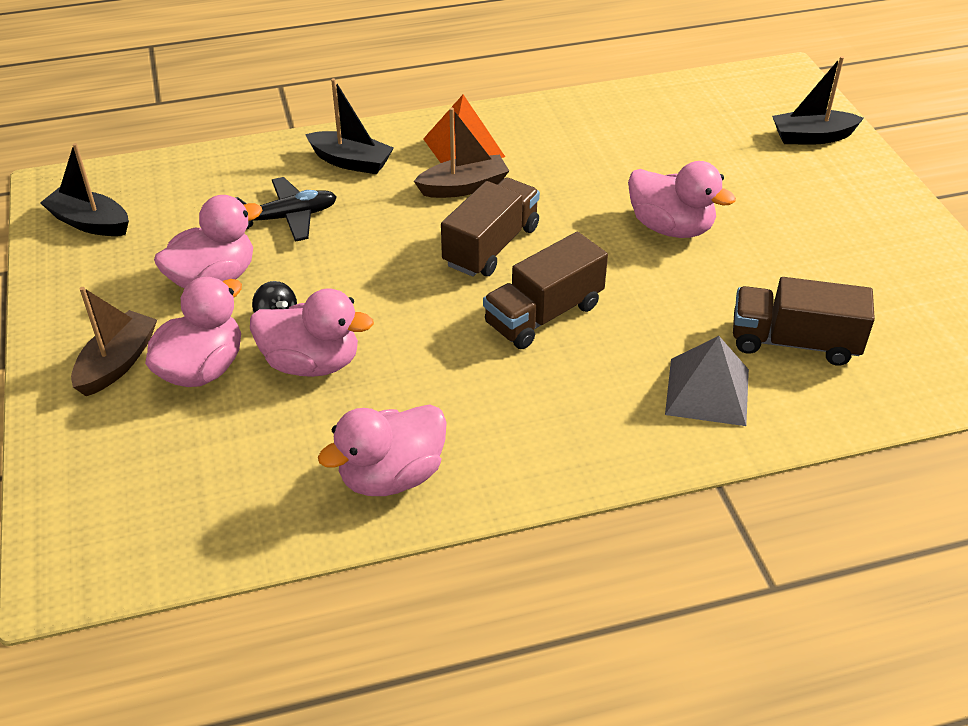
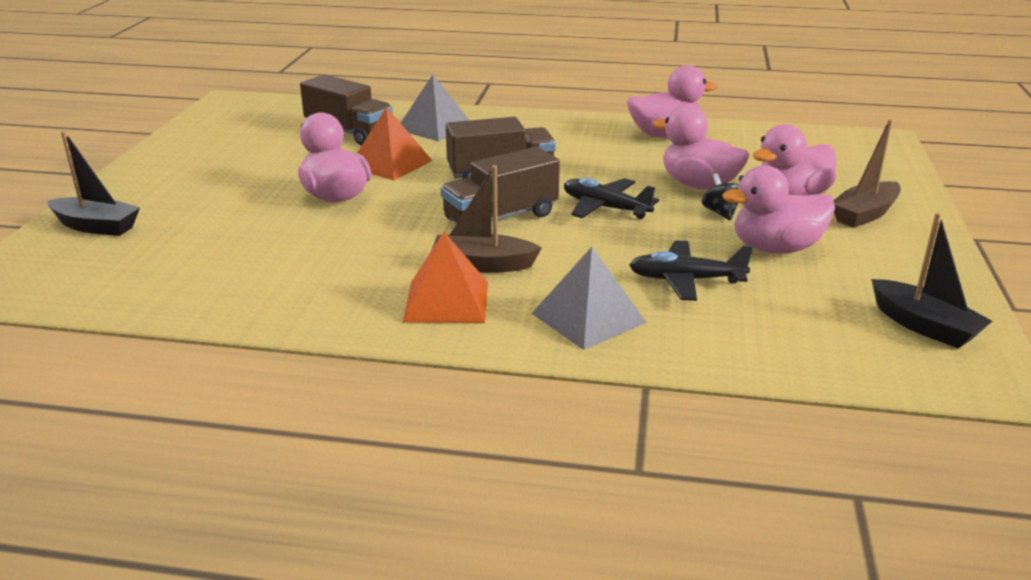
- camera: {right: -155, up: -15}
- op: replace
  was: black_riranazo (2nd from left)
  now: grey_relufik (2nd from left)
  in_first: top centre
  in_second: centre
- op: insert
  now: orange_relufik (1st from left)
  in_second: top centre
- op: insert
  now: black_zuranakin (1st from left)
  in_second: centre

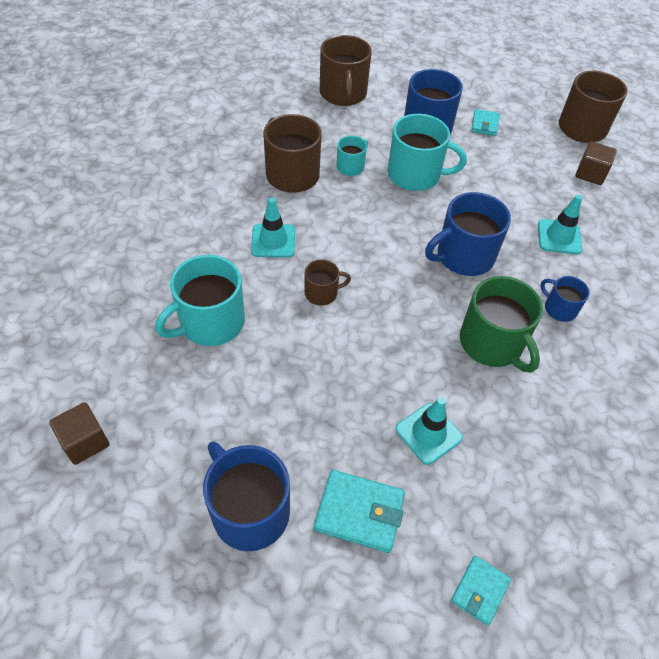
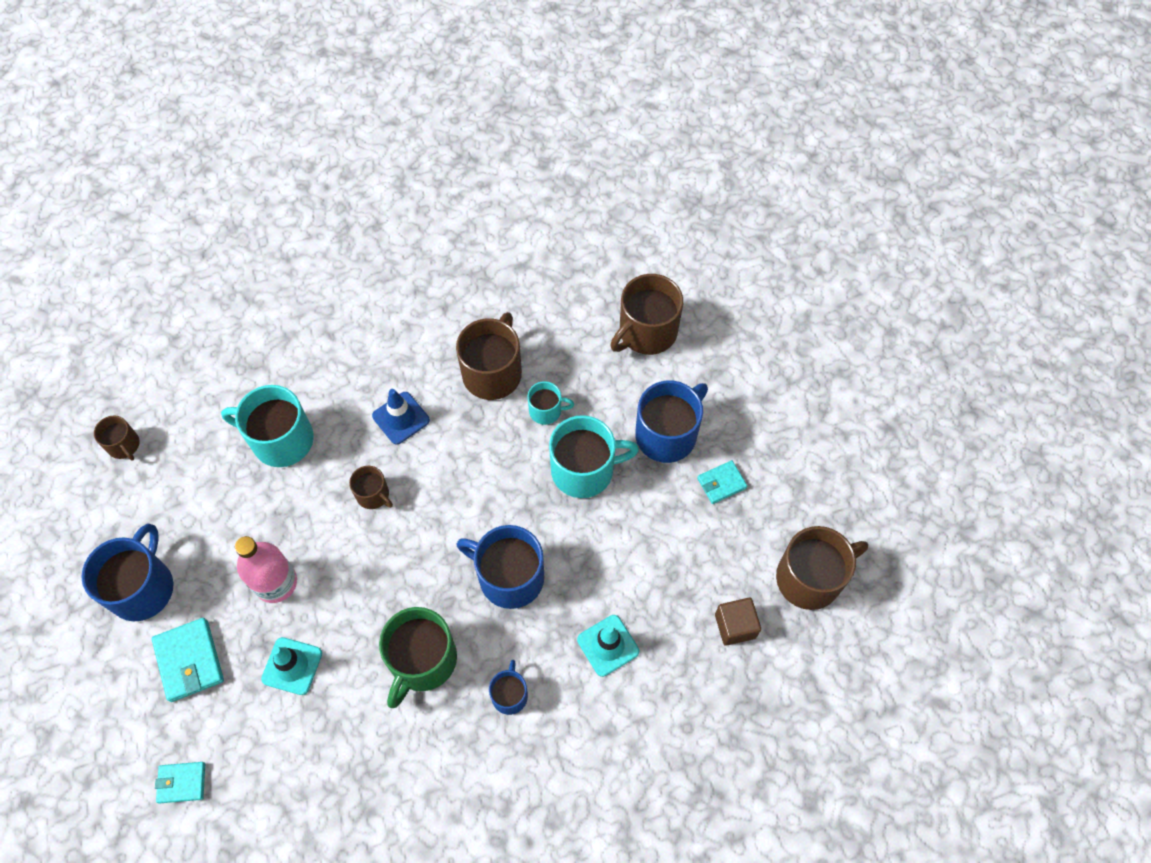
- camera: {right: 55, up: 10}
- op: replace
  was: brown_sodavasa (1st from left)
  now: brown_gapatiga (1st from left)
  in_first: middle left
  in_second: middle left
- op: recolor
  was: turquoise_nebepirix (1st from left)
  now: blue_nebepirix
  in_first: centre
  in_second: centre
- op: rotate
  was: turquoise_gapatiga (3rd from left)
  in_first: top centre
  in_second: centre
  clockwise: -75
- op: insert
  now: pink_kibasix
  in_second: middle left

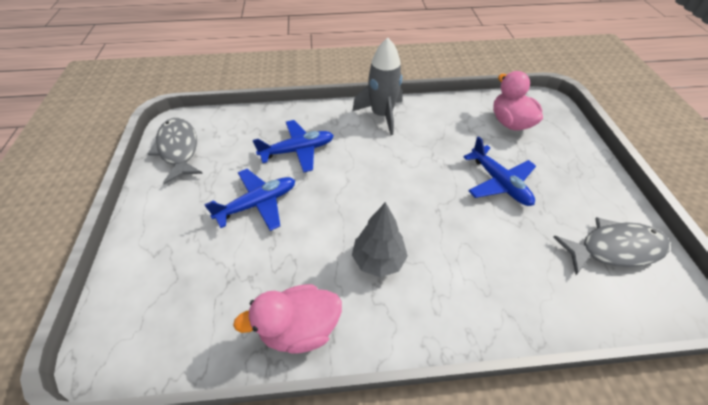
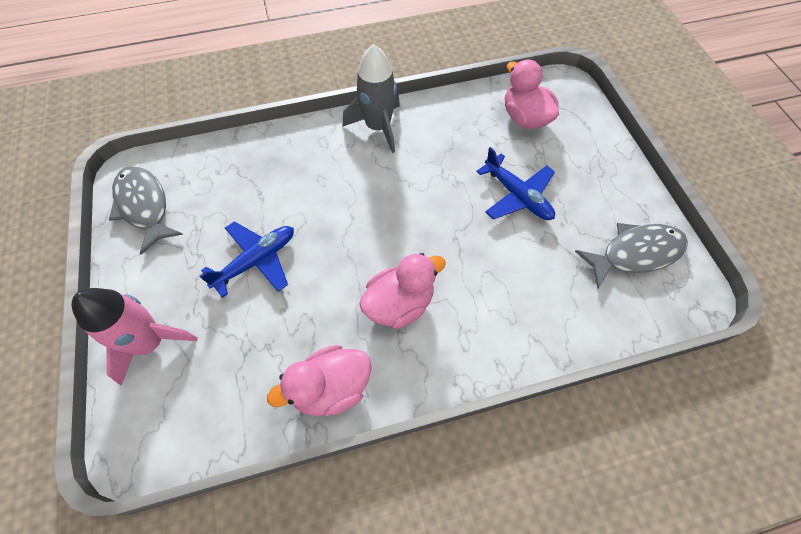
- camera: {right: -10, up: 10}
- op: delete
  was: blue_zuranakin (2nd from left)
  in_first: centre
- op: replace
  was: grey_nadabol
  now: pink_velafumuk (2nd from left)
  in_first: centre
  in_second: centre
- op: insert
  now: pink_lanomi
  in_second: middle left

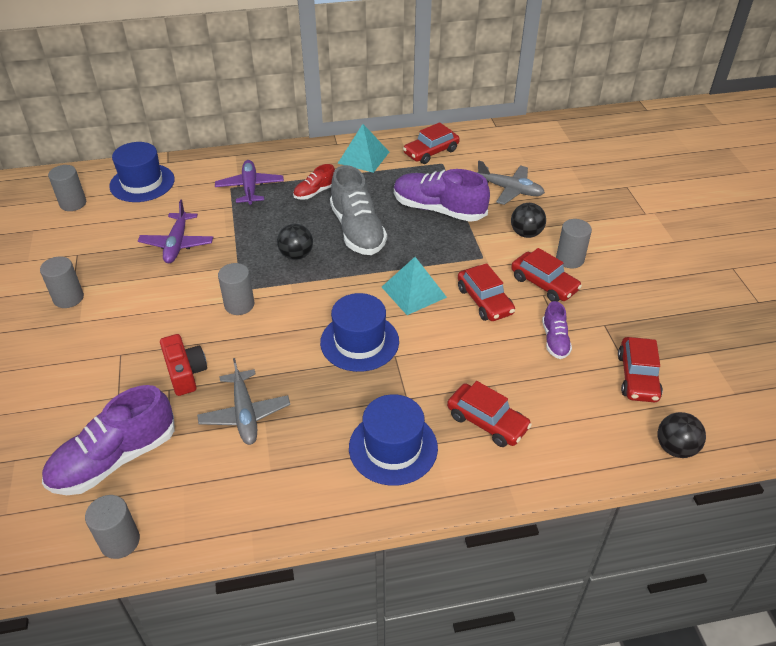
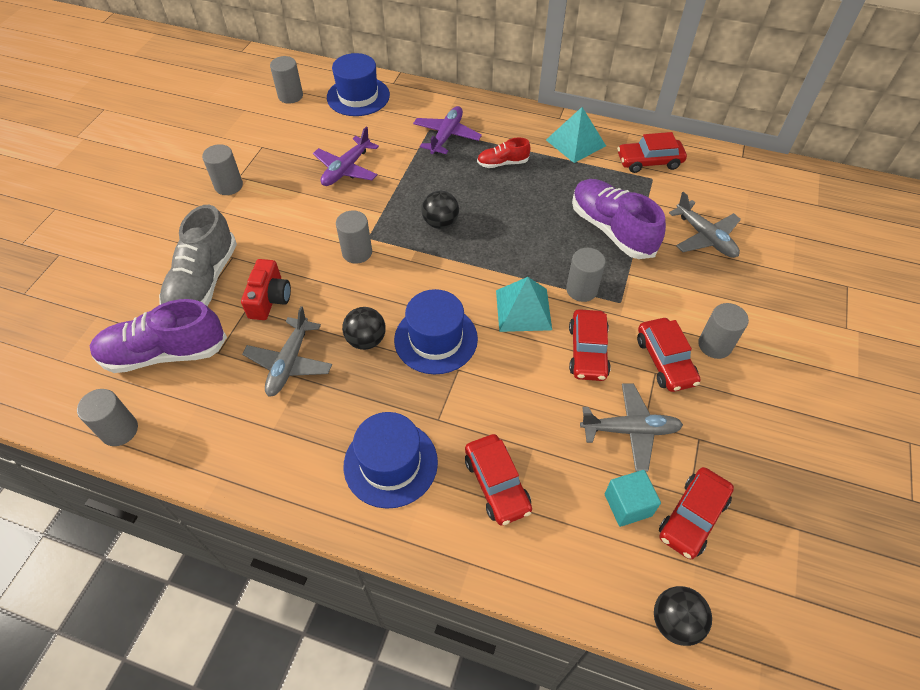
- camera: {right: 30, up: 10}
- op: move
  was: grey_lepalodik
  in_first: top centre
  in_second: middle left
- op: move
  was: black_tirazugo (2nd from left in the first image)
  now: black_tirazugo (1st from left)
  in_first: middle right
  in_second: centre
- op: replace
  was: purple_lepalodik (3rd from left)
  now: grey_zuranakin (2nd from left)
  in_first: middle right
  in_second: middle right
- op: insert
  now: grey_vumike (5th from left)
  in_second: centre
- op: insert
  now: turquoise_sodavasa
  in_second: bottom right

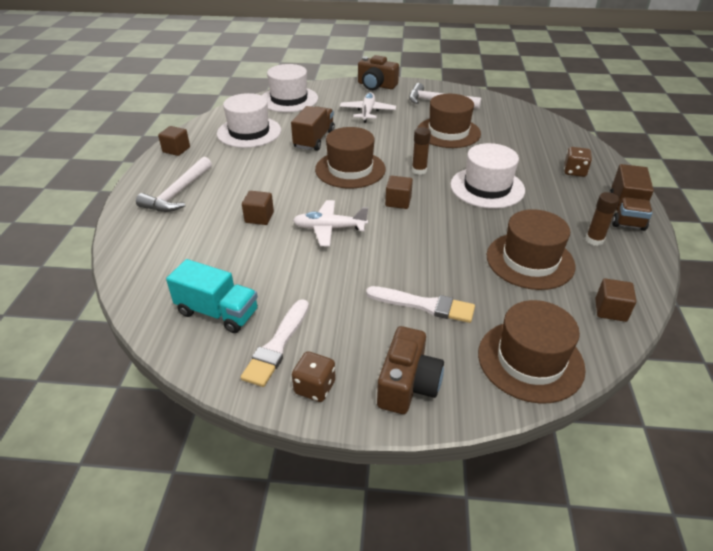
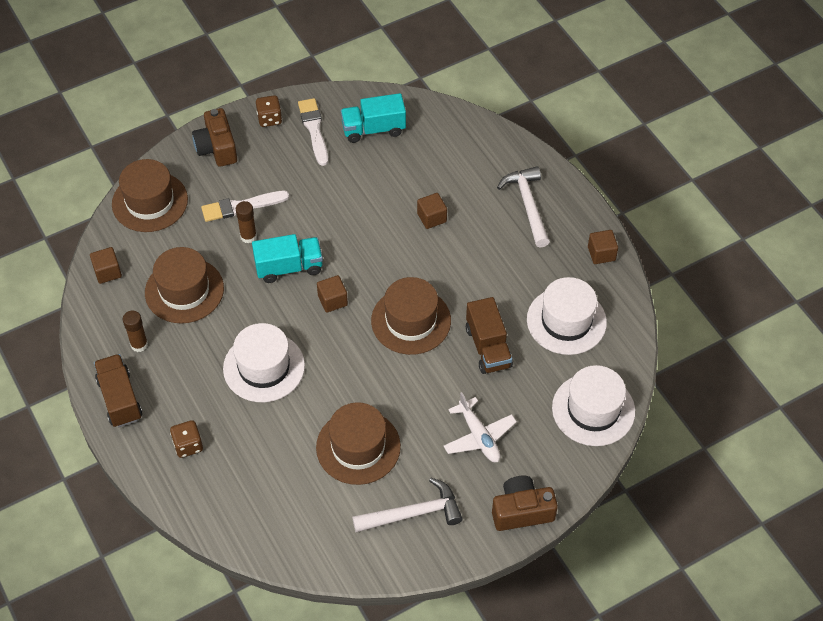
- camera: {right: 145, up: 15}
- op: delete
  was: white_zuranakin (1st from left)
  in_first: centre
- op: move
  was: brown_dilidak (1st from left in the first image)
  now: brown_dilidak (2nd from left)
  in_first: top centre
  in_second: middle left
- op: insert
  now: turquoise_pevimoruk (1st from left)
  in_second: centre

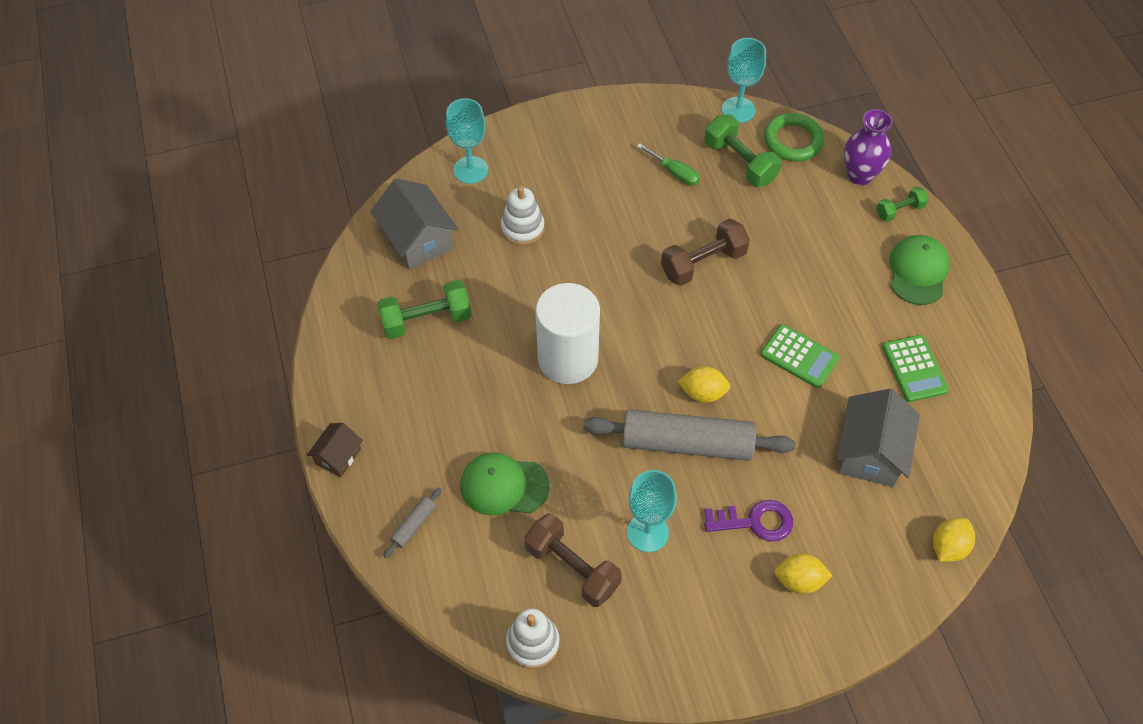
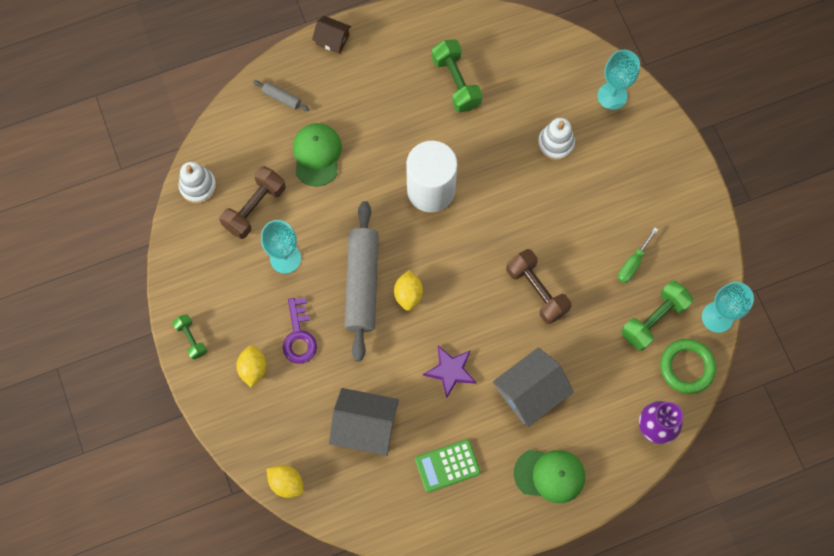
- camera: {right: 85, up: 15}
- op: move
  was: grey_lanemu (1st from left in the first image)
  now: grey_lanemu (2nd from left)
  in_first: top centre
  in_second: bottom centre
- op: replace
  was: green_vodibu (1st from left)
  now: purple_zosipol
  in_first: middle right
  in_second: bottom centre
- op: move
  was: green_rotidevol (3rd from left in the first image)
  now: green_rotidevol (1st from left)
  in_first: top right
  in_second: middle left

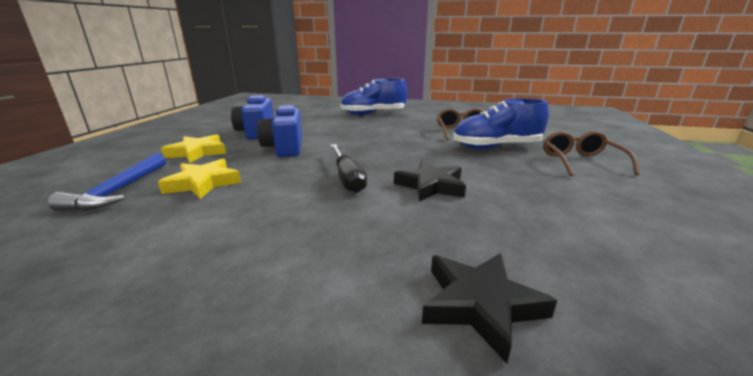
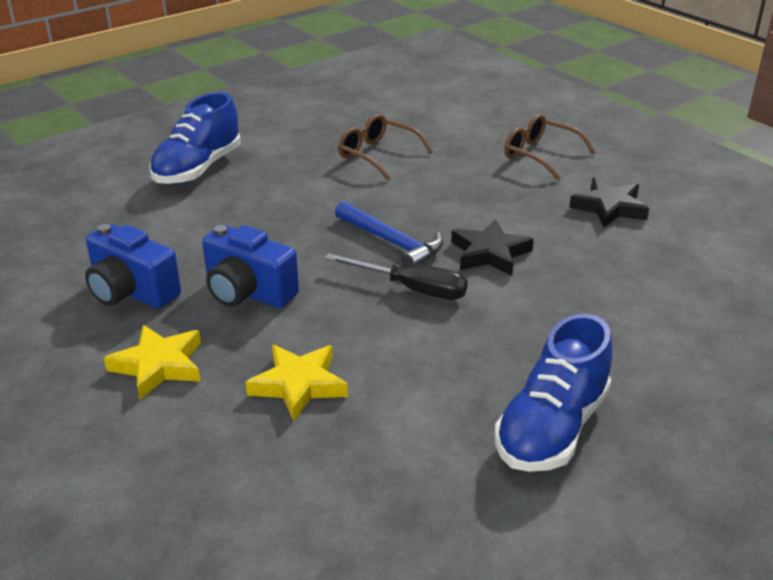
- camera: {right: -50, up: 10}
- op: move
  was: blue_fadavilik
  in_first: middle left
  in_second: centre
- op: move
  was: black_zosipol (2nd from left)
  in_first: bottom centre
  in_second: middle right
- op: move
  was: blue_lepalodik (2nd from left)
  in_first: top centre
  in_second: bottom right

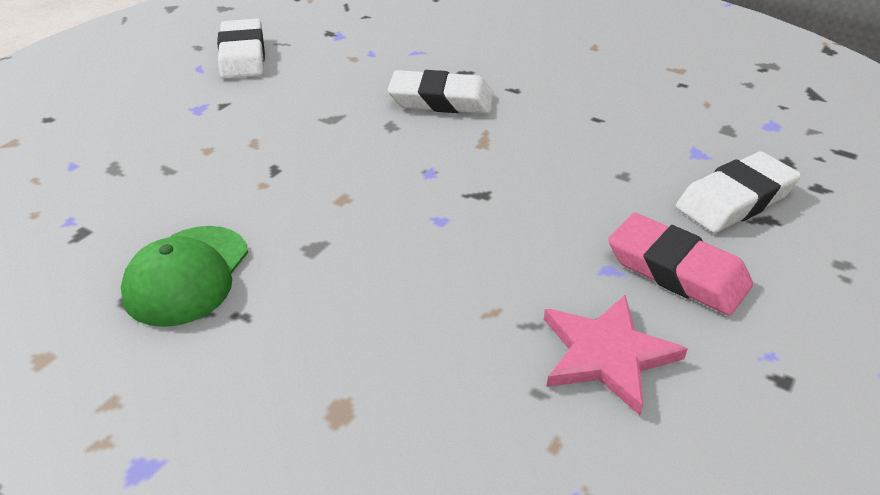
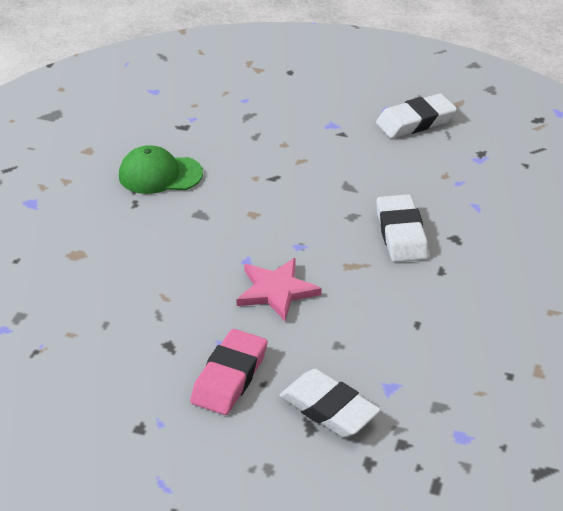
- camera: {right: 75, up: 0}
- op: move
  was: pink_zosipol
  in_first: bottom right
  in_second: centre

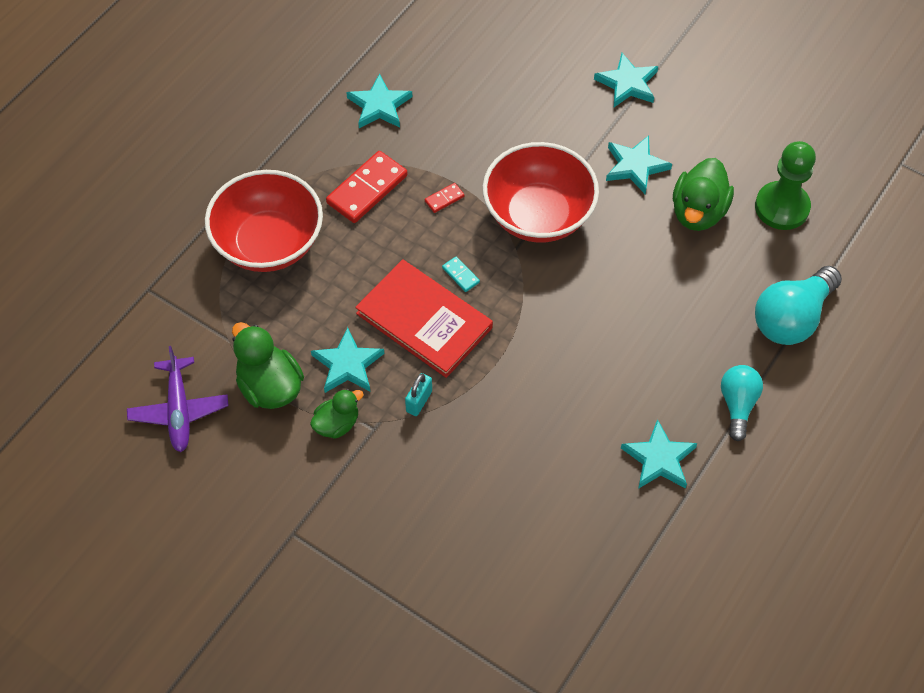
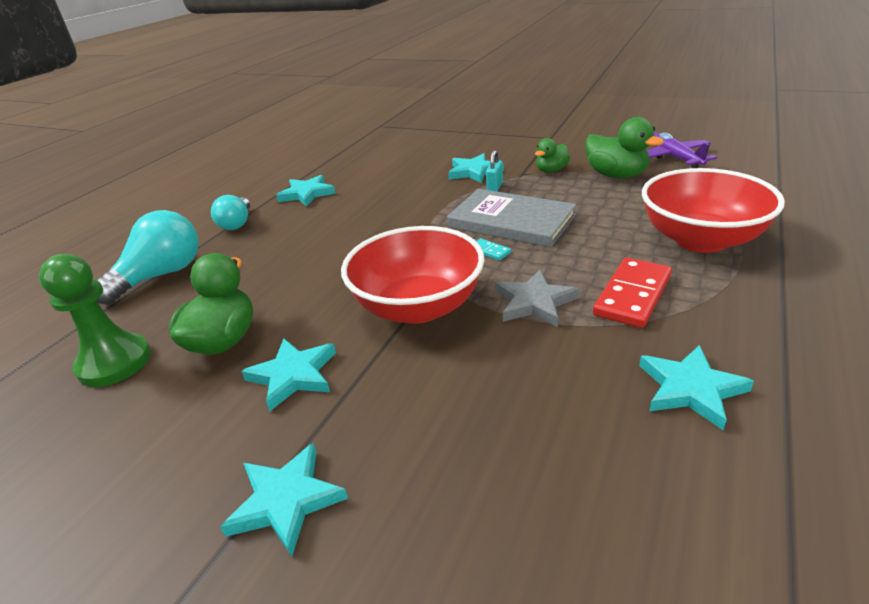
- camera: {right: 175, up: -25}
- op: move
  was: turquoise_zosipol (1st from left in the first image)
  now: turquoise_zosipol (4th from left)
  in_first: centre
  in_second: top centre
- op: recolor
  was: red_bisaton
  now: grey_bisaton
  in_first: centre
  in_second: centre
- op: replace
  was: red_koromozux (2nd from left)
  now: grey_zosipol
  in_first: top centre
  in_second: centre

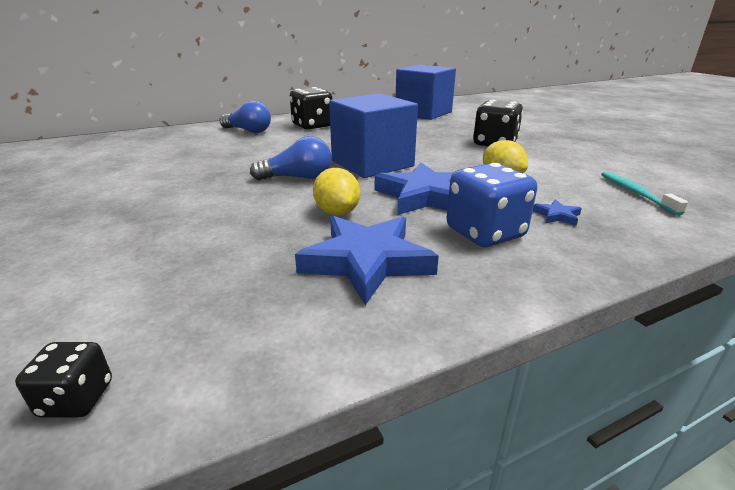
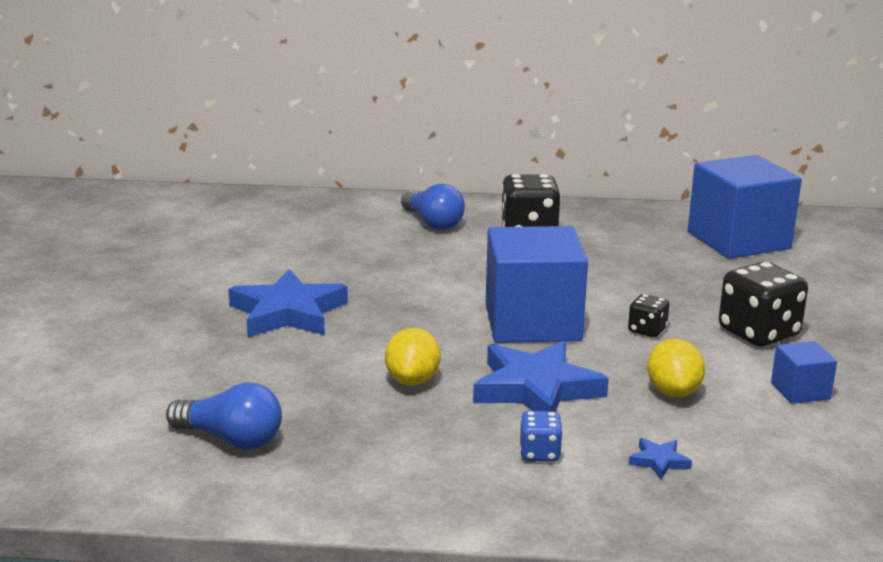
- camera: {right: 30, up: -5}
- op: move
  was: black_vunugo (1st from left in the first image)
  now: black_vunugo (2nd from left)
  in_first: bottom left
  in_second: middle right
- op: move
  was: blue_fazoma (2nd from left in the first image)
  now: blue_fazoma (1st from left)
  in_first: top centre
  in_second: bottom left
- op: move
  was: blue_zosipol (1st from left)
  in_first: centre
  in_second: middle left
- op: resize
  was: blue_vunugo
  in_first: middle right
  in_second: bottom centre
  ratio: 0.51
- op: delete
  was: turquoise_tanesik
  in_first: middle right
- op: insert
  now: blue_sodavasa (3rd from left)
  in_second: middle right

